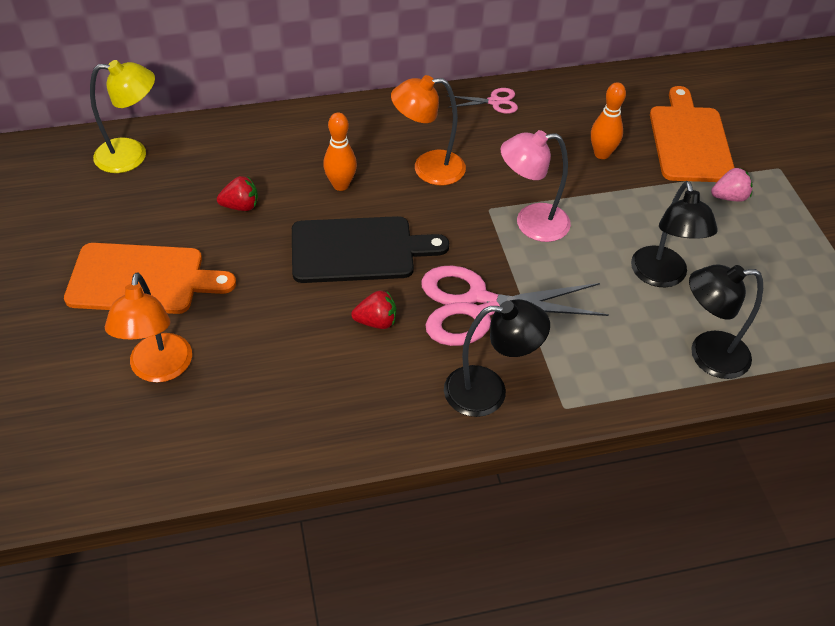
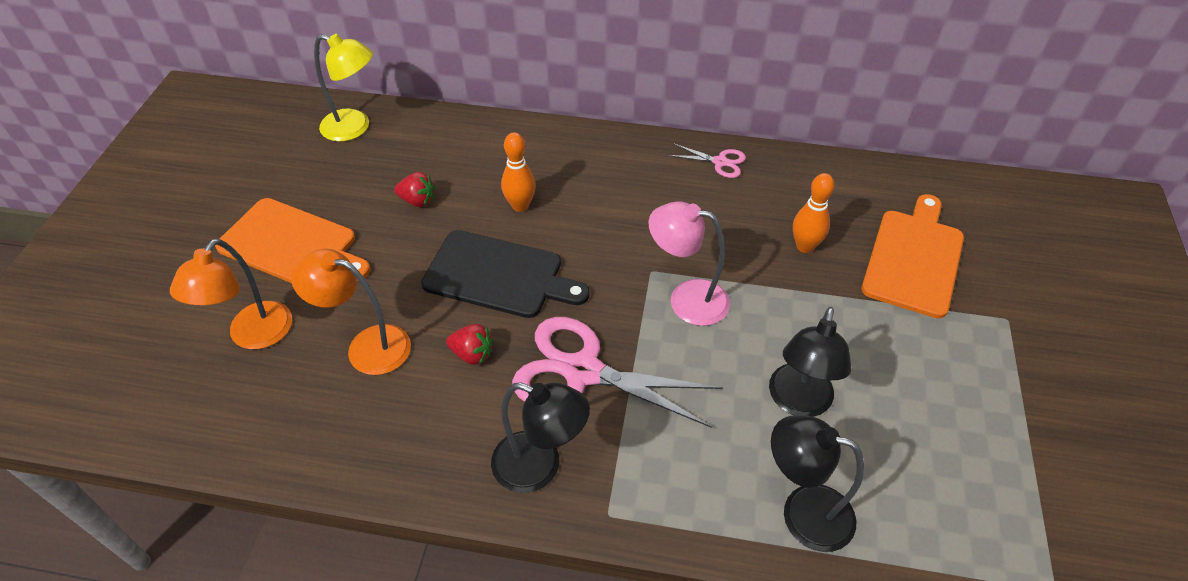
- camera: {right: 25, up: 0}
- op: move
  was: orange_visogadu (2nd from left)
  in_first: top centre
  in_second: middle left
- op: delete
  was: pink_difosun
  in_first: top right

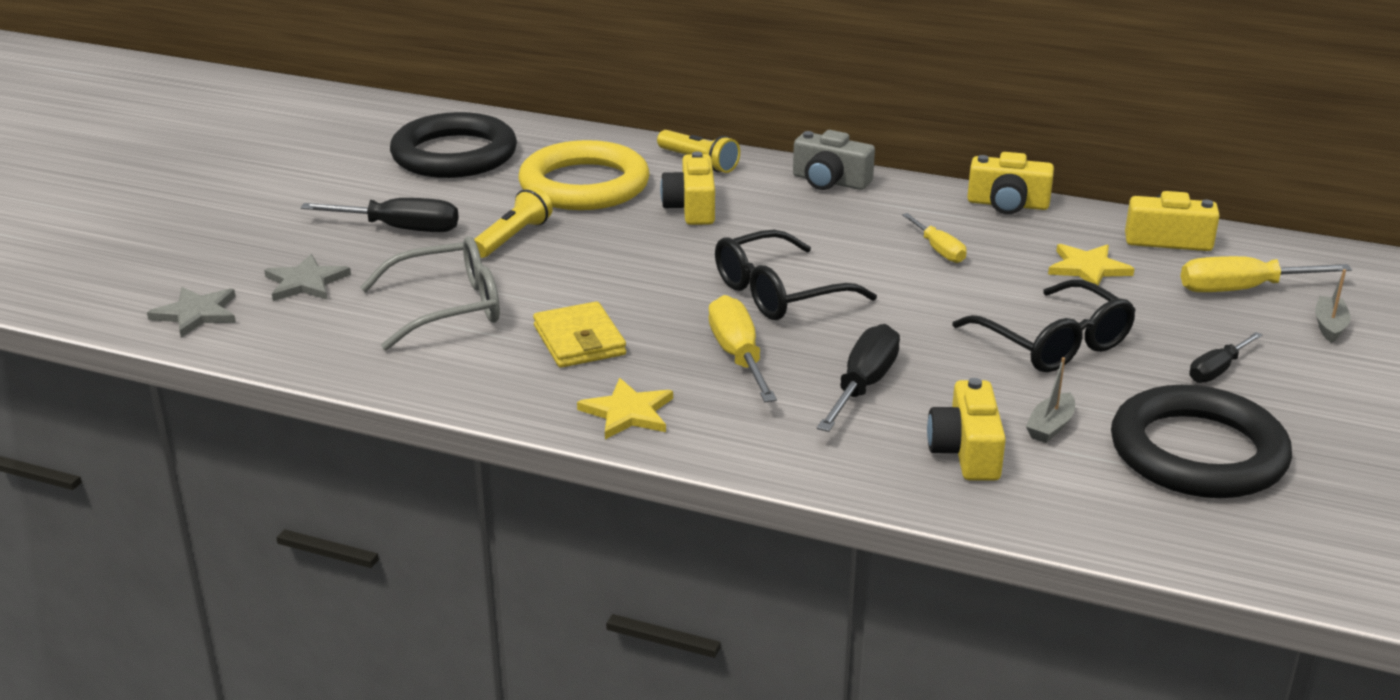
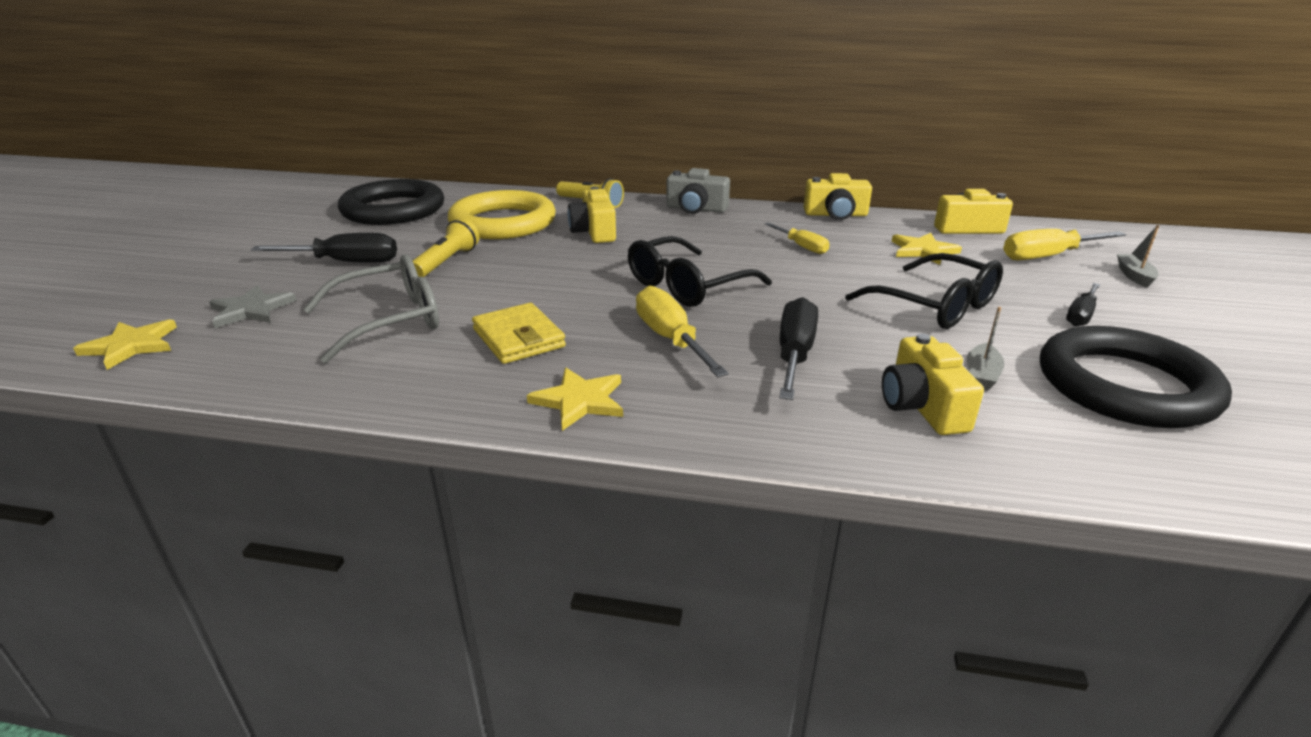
- camera: {right: -10, up: 0}
- op: recolor
  was: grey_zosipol (1st from left)
  now: yellow_zosipol (1st from left)
  in_first: middle left
  in_second: middle left

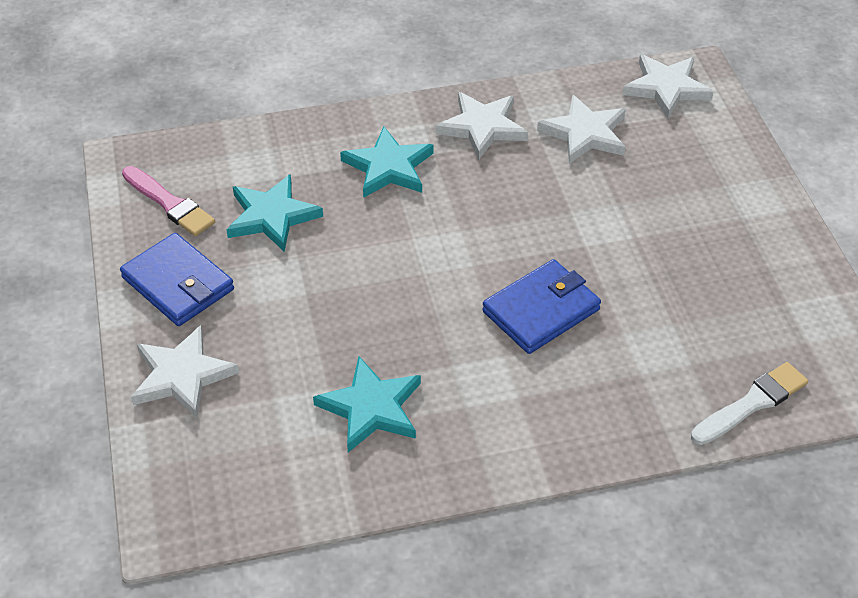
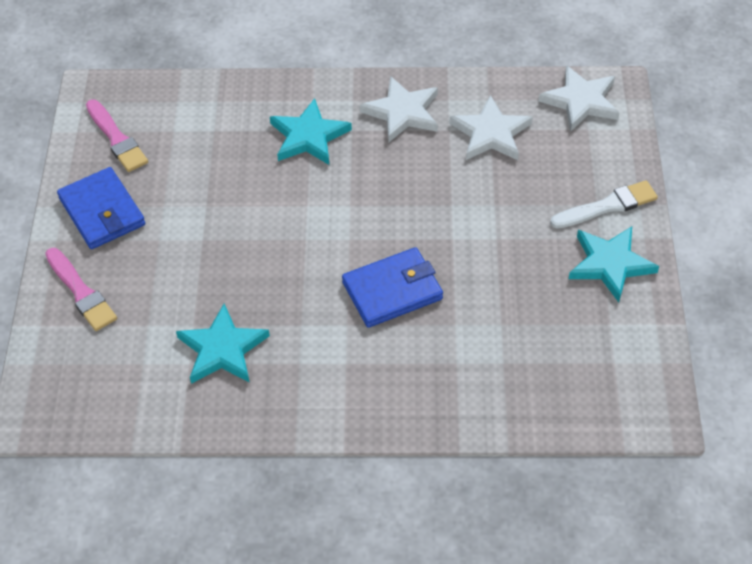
- camera: {right: 15, up: 5}
- op: replace
  was: white_zosipol (1st from left)
  now: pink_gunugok (1st from left)
  in_first: middle left
  in_second: middle left
- op: move
  was: turquoise_zosipol (1st from left in the first image)
  now: turquoise_zosipol (3rd from left)
  in_first: middle left
  in_second: middle right
- op: move
  was: white_gunugok
  in_first: bottom right
  in_second: middle right

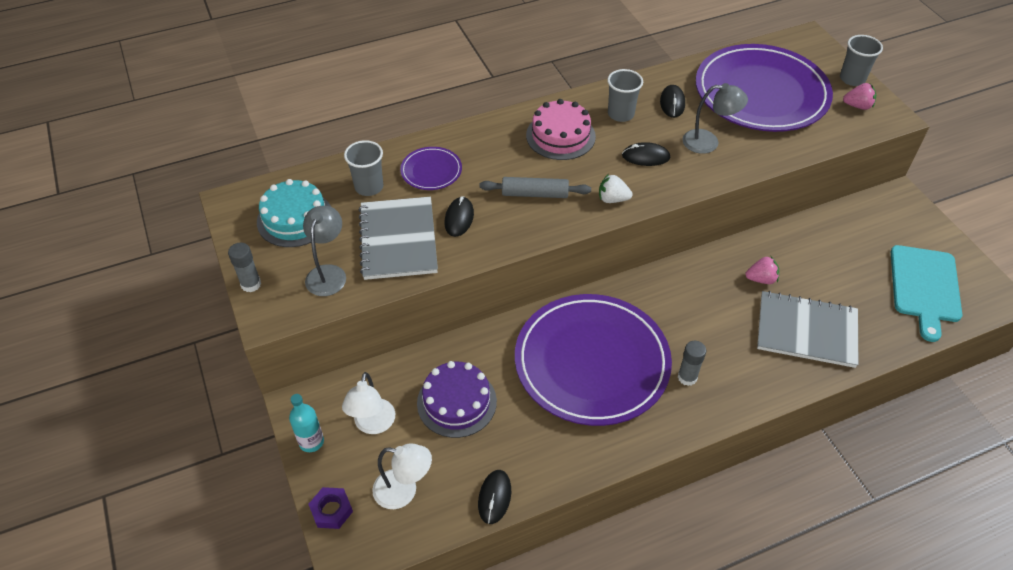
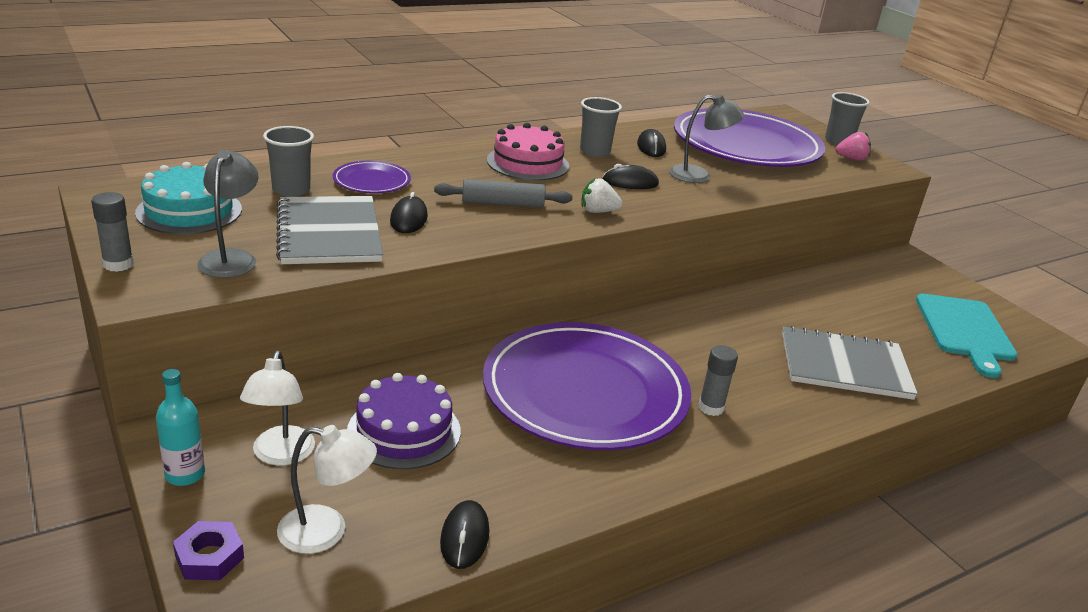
- camera: {right: -10, up: -20}
- op: delete
  was: pink_difosun (1st from left)
  in_first: middle right

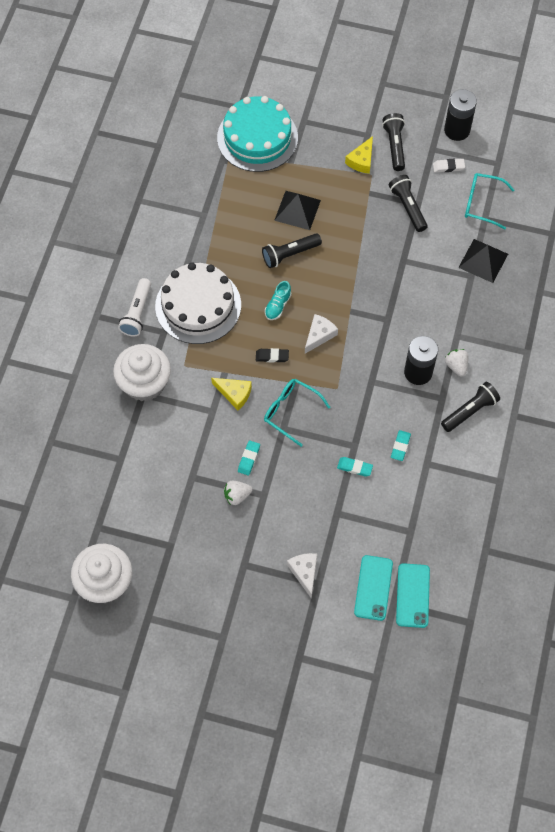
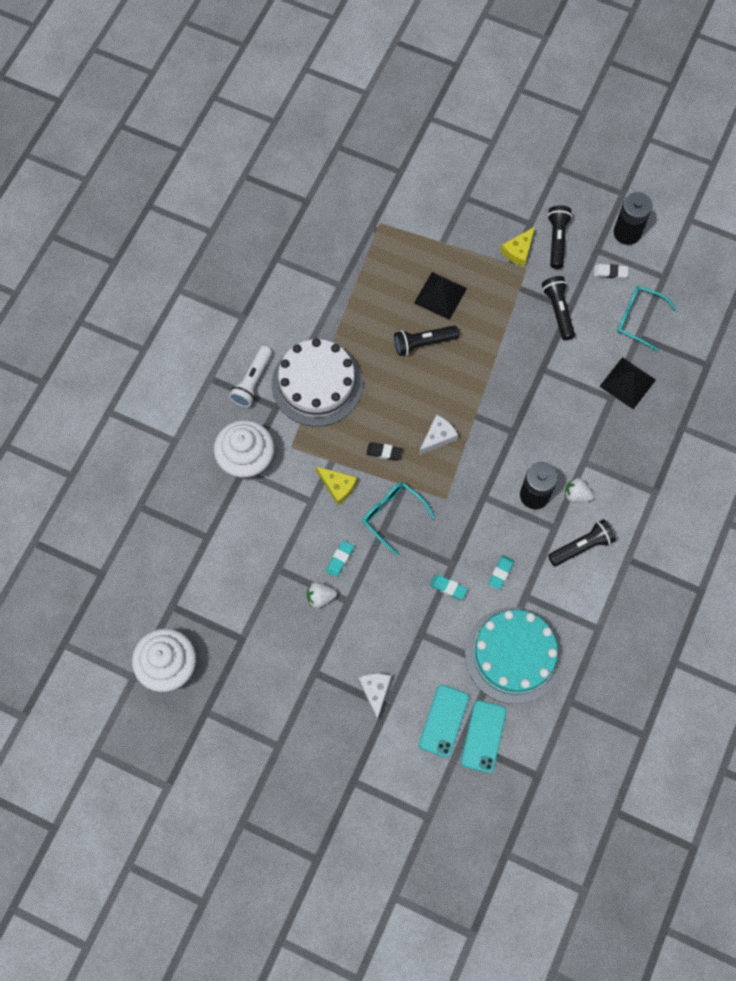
- camera: {right: 10, up: 5}
- op: move
  was: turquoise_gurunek
  in_first: top centre
  in_second: bottom right
- op: delete
  was: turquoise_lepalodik
  in_first: centre
- op: rotate
  was: white_difosun (2nd from left)
  in_first: middle right
  in_second: middle right
  clockwise: -60

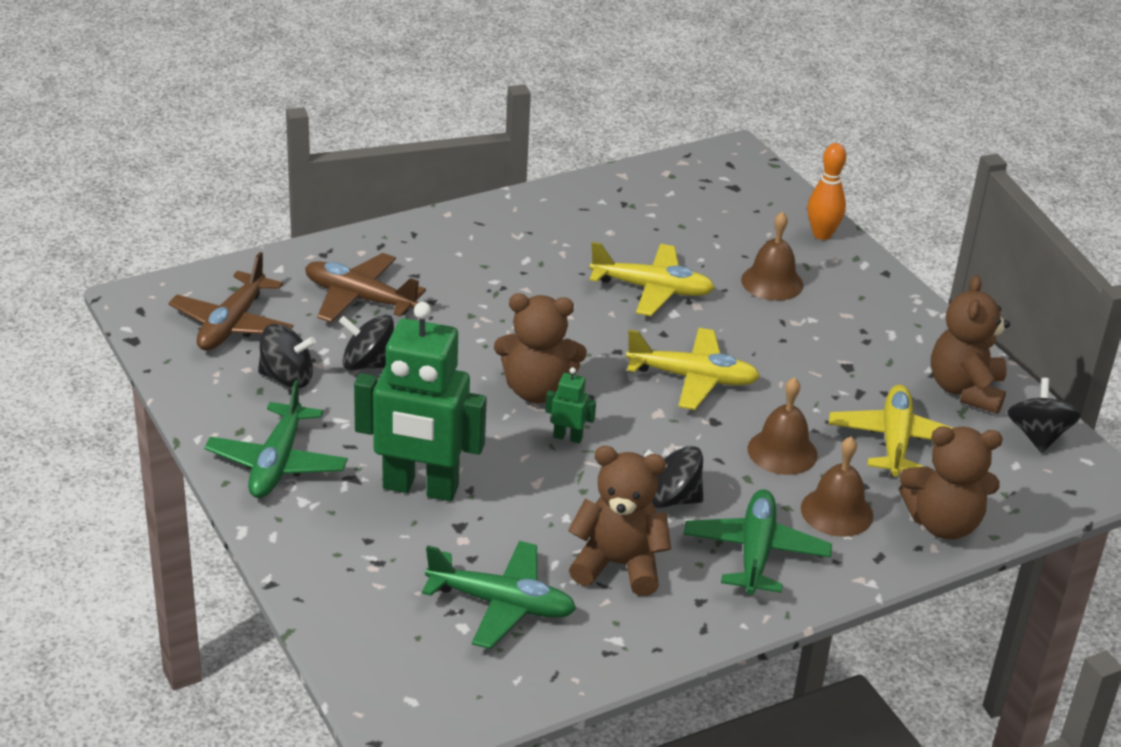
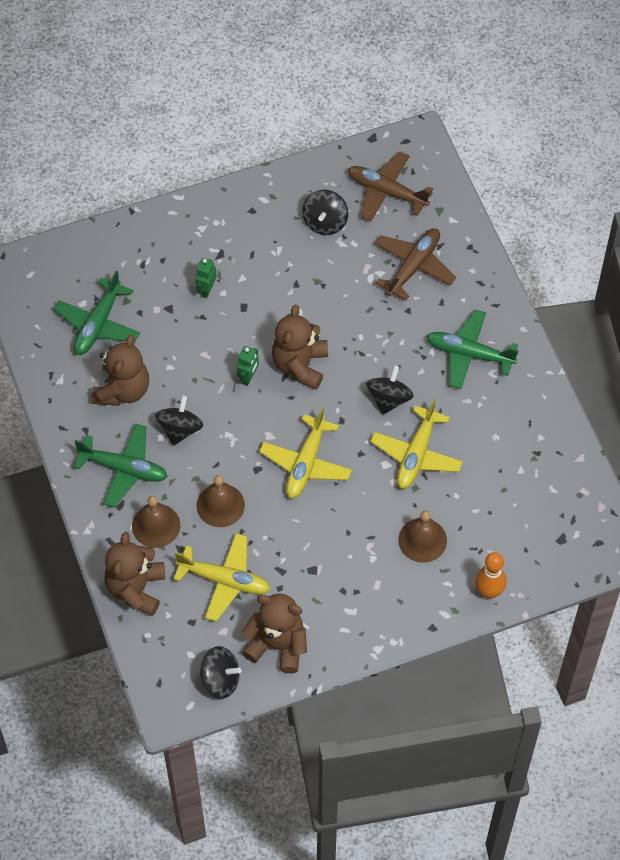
- camera: {right: 100, up: 25}
- op: move
  was: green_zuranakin (1st from left in the first image)
  now: green_zuranakin (3rd from left)
  in_first: middle left
  in_second: middle right
- op: move
  was: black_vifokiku (2nd from left in the first image)
  now: black_vifokiku (4th from left)
  in_first: middle left
  in_second: centre
- op: resize
  was: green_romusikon (1st from left)
  in_first: centre
  in_second: top left
  ratio: 0.4

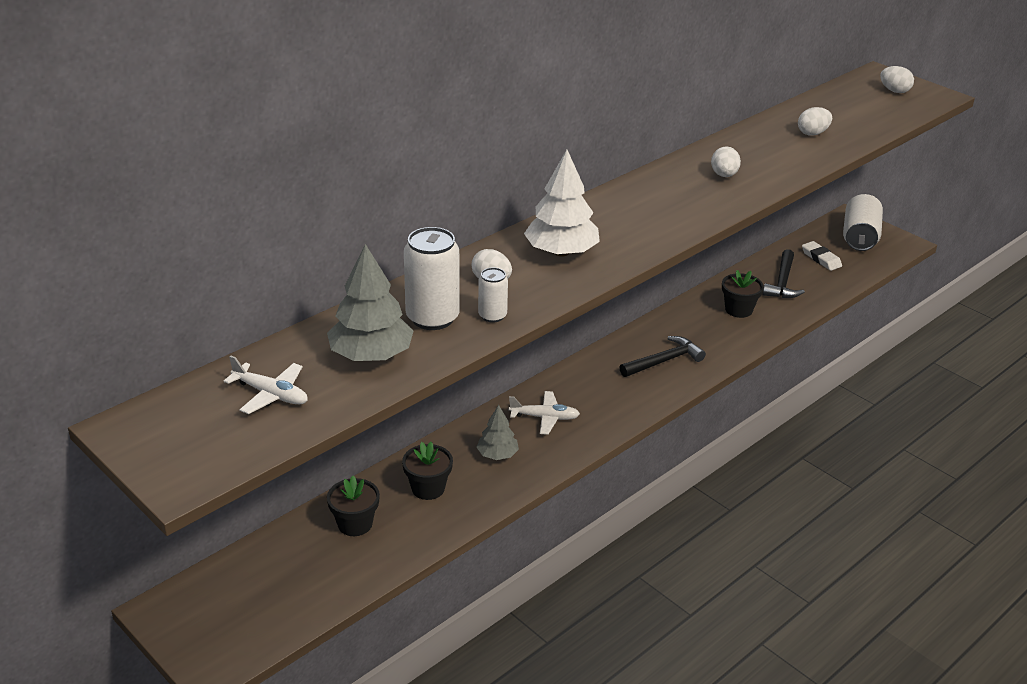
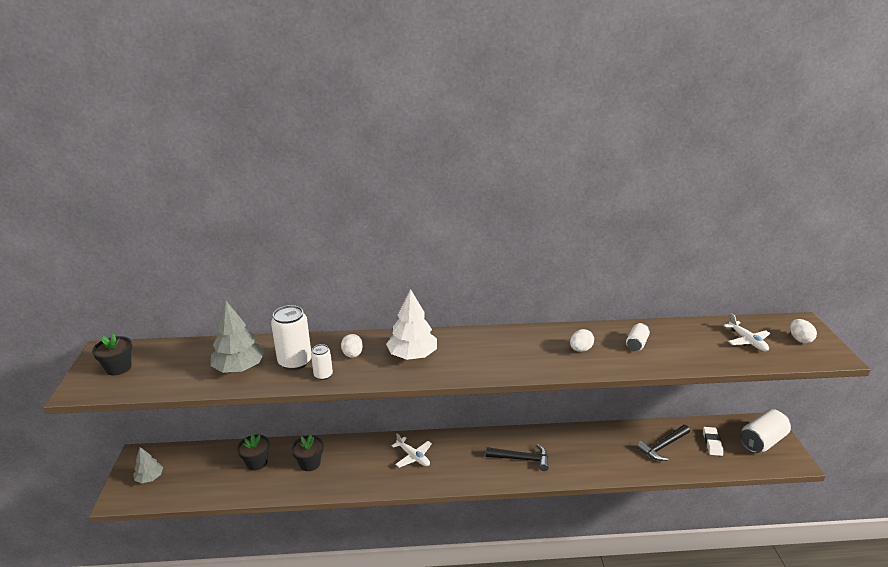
- camera: {right: 40, up: -5}
- op: move
  was: white_zuranakin (1st from left in the first image)
  now: white_zuranakin (2nd from left)
  in_first: middle left
  in_second: middle right
- op: move
  was: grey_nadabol (2nd from left in the first image)
  now: grey_nadabol (1st from left)
  in_first: centre
  in_second: bottom left
- op: move
  was: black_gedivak (3rd from left in the first image)
  now: black_gedivak (1st from left)
  in_first: middle right
  in_second: middle left
- op: delete
  was: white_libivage (3rd from left)
  in_first: top right
- op: insert
  now: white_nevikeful (3rd from left)
  in_second: middle right

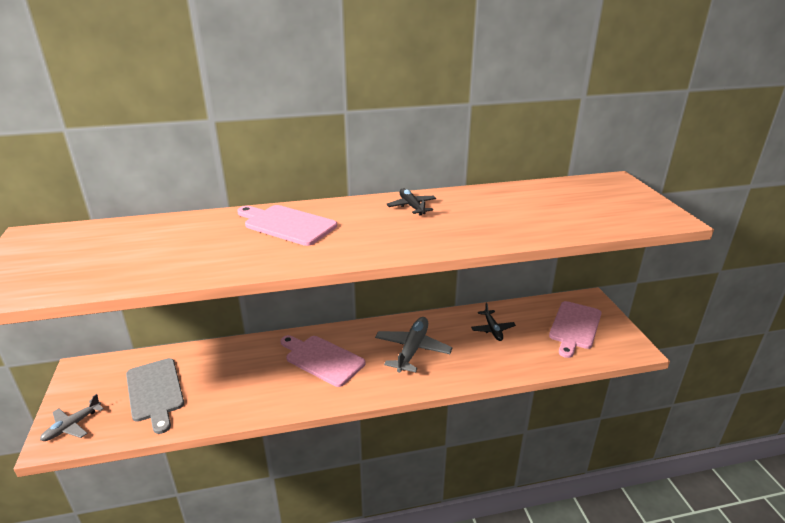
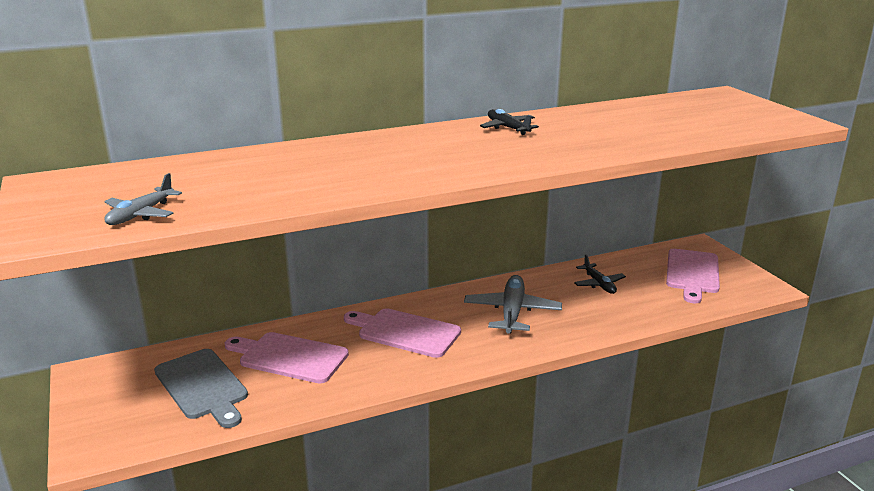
- camera: {right: -10, up: -5}
- op: move
  was: grey_zuranakin (1st from left)
  in_first: bottom left
  in_second: middle left
- op: move
  was: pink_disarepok (1st from left)
  in_first: centre
  in_second: bottom left

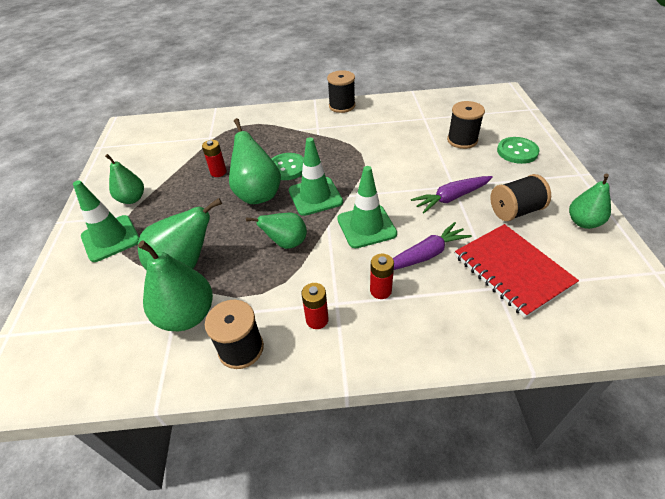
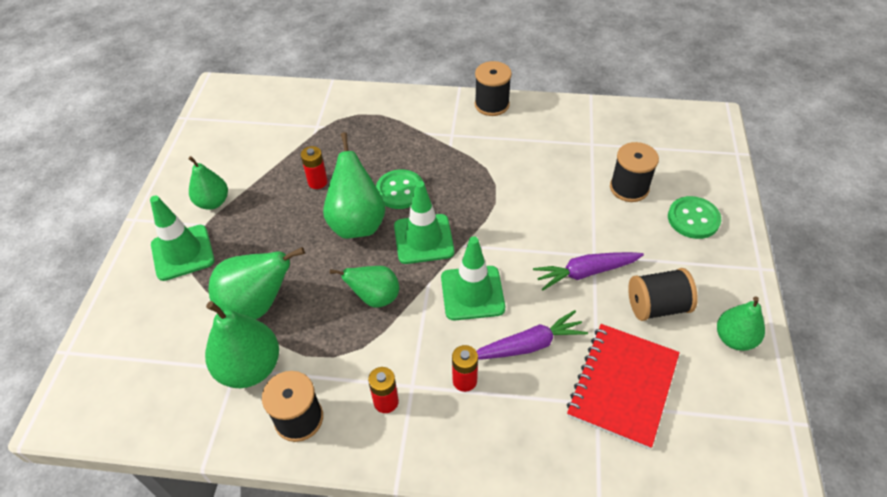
- camera: {right: 10, up: 5}
- op: rotate
  was: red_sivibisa
  in_first: middle right
  in_second: bottom right
  clockwise: 45

